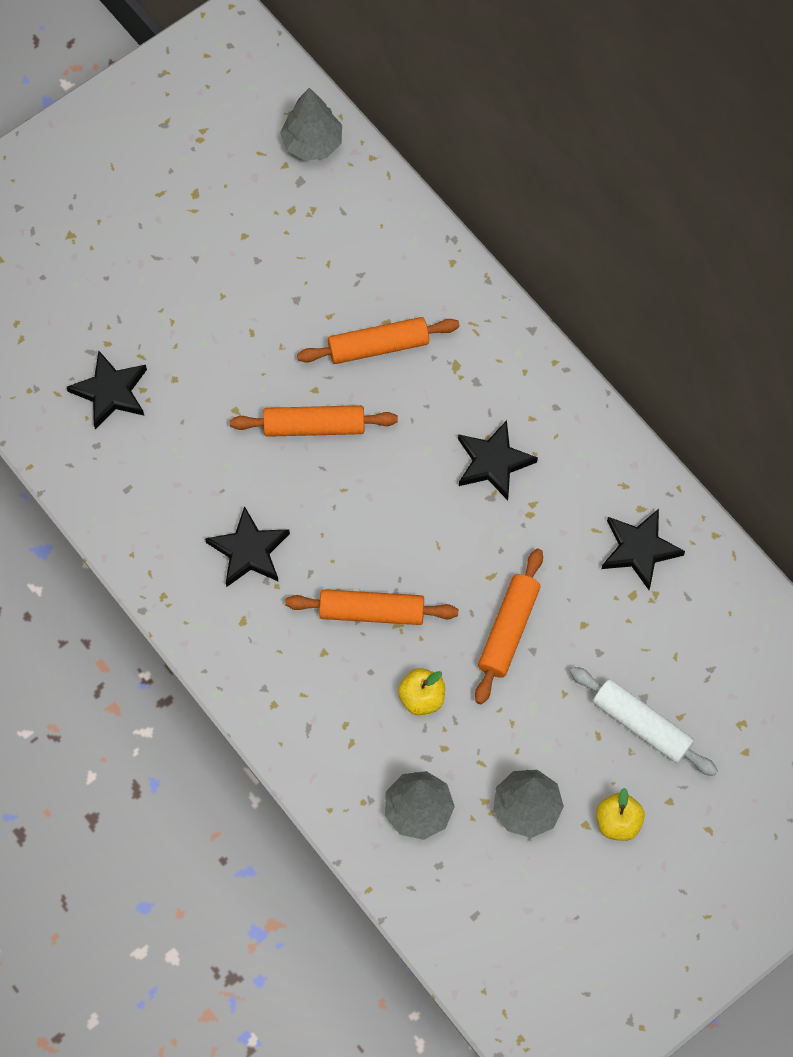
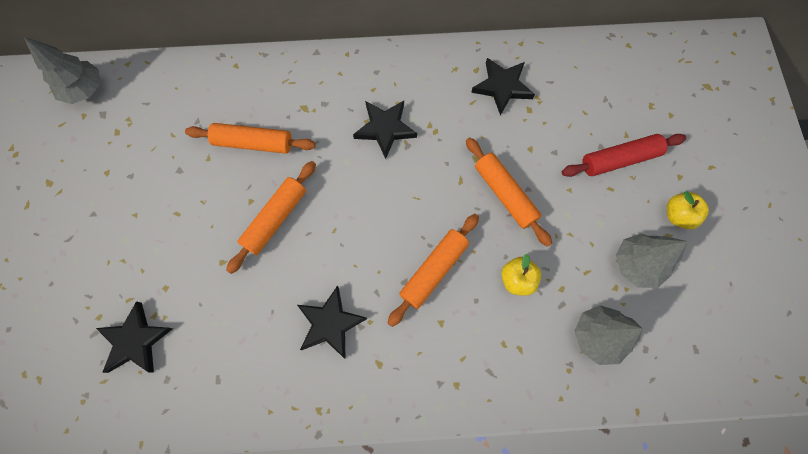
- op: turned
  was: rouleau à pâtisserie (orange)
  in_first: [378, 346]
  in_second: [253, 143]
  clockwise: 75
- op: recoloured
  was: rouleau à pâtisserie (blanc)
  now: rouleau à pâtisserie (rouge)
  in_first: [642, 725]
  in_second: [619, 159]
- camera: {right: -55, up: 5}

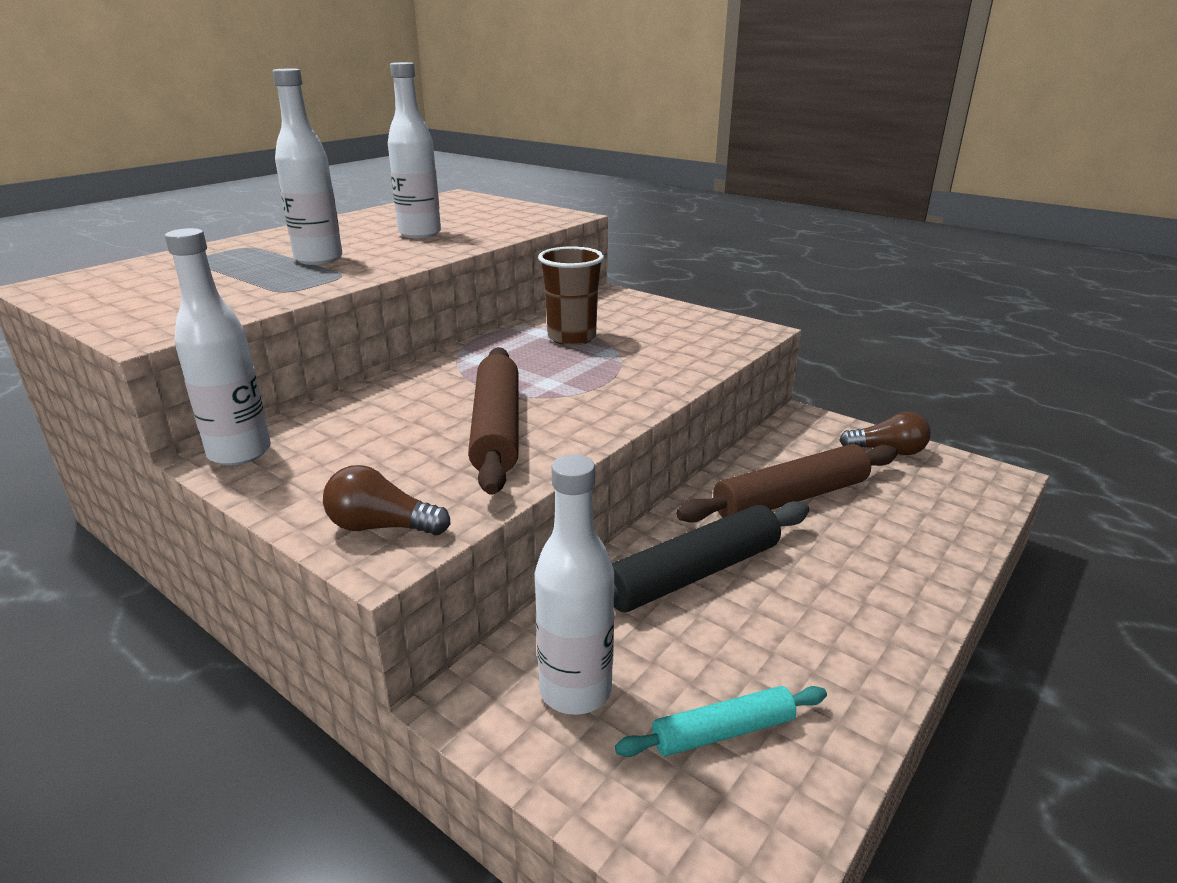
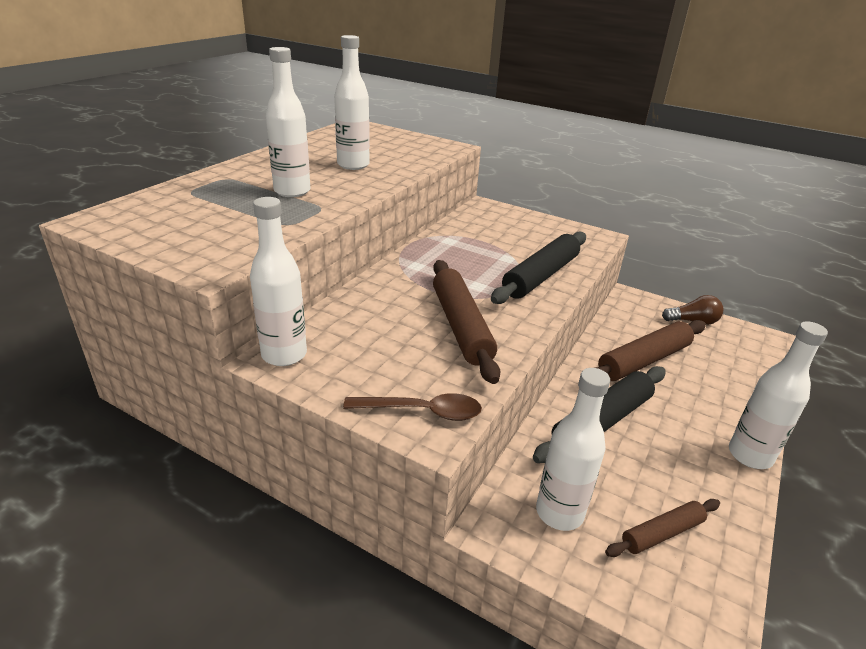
- op: replaced
  was: ampoule (marron)
  now: cuillère (marron)
  in_first: [381, 527]
  in_second: [422, 411]
- op: added
  now: rouleau à pâtisserie (noir)
  in_second: [541, 276]
- op: recoloured
  was: rouleau à pâtisserie (turquoise)
  now: rouleau à pâtisserie (marron)
  in_first: [723, 731]
  in_second: [662, 533]
- op: added
  now: bouteille (blanc)
  in_second: [750, 455]
- op: removed
  was: gobelet (marron)
  in_first: [572, 338]
- camera: {right: -10, up: 5}

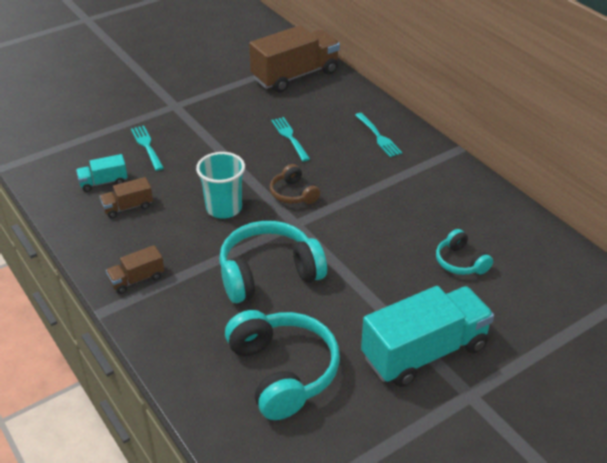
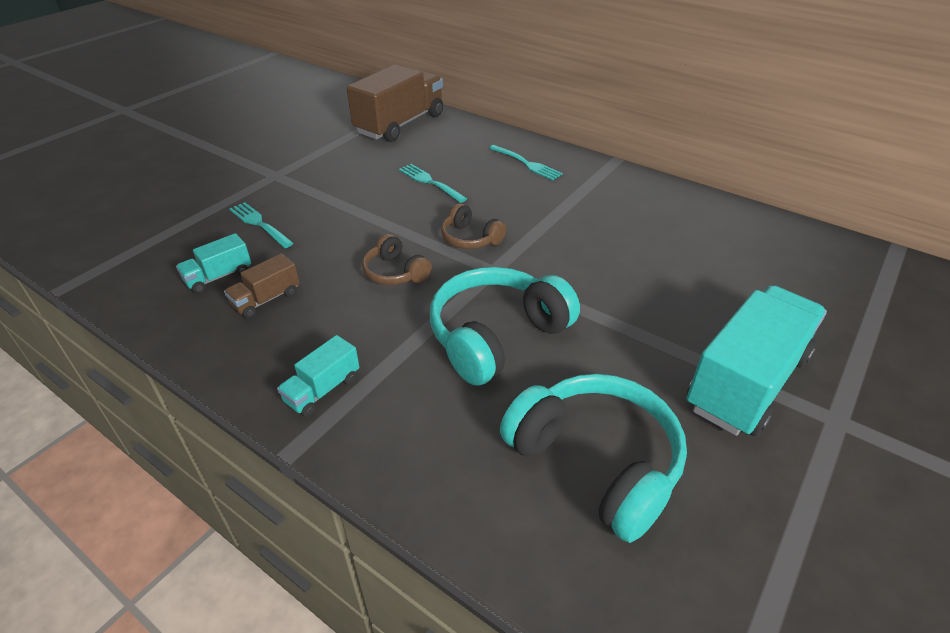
- op: recoloured
  was: camion (marron)
  now: camion (turquoise)
  in_first: [137, 279]
  in_second: [322, 390]
- op: replaced
  was: gobelet (turquoise)
  now: casque audio (marron)
  in_first: [224, 208]
  in_second: [395, 272]
- op: removed
  was: casque audio (turquoise)
  in_first: [460, 262]
- camera: {right: -20, up: 0}

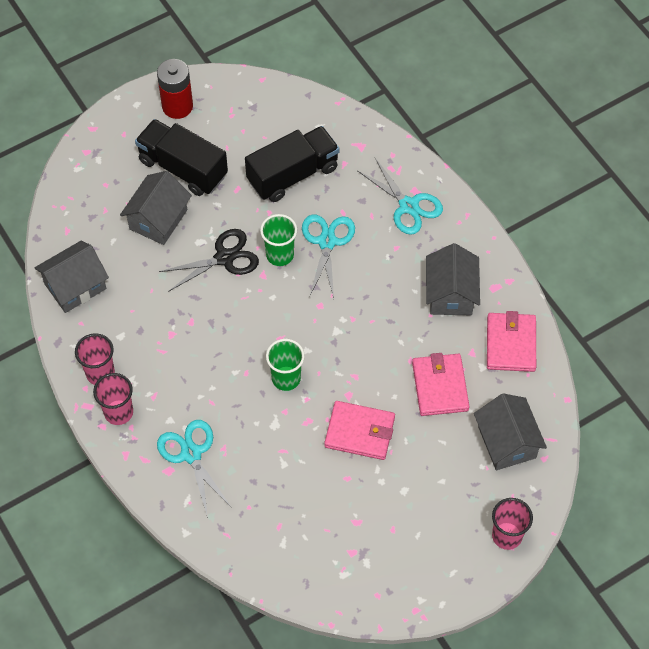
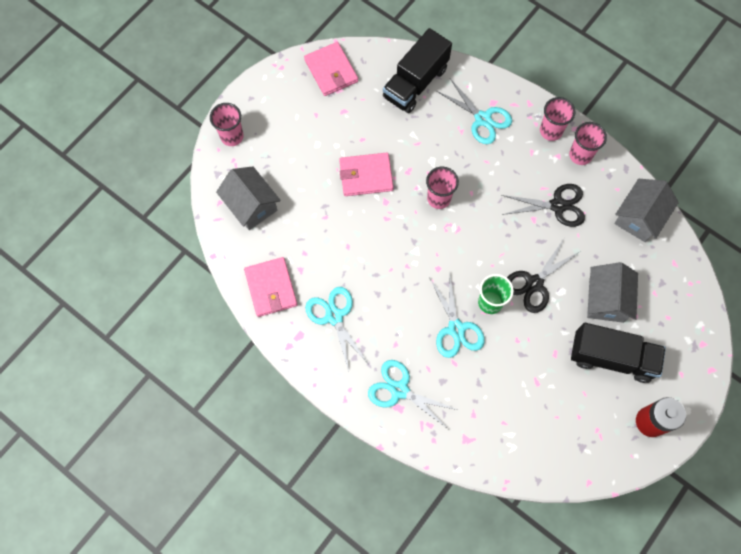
- op: moved
  was: portefeuille (rose)
  in_first: [440, 386]
  in_second: [331, 71]
- op: replaced
  was: maison (gris)
  now: ciseaux (turquoise)
  in_first: [451, 294]
  in_second: [334, 316]
- op: moved
  was: camion (noir)
  in_first: [293, 174]
  in_second: [415, 83]
- op: recoloured
  was: gobelet (vert)
  now: gobelet (rose)
  in_first: [286, 378]
  in_second: [439, 198]
- op: added
  now: ciseaux (noir)
  in_second: [557, 206]
- camera: {right: 160, up: 10}

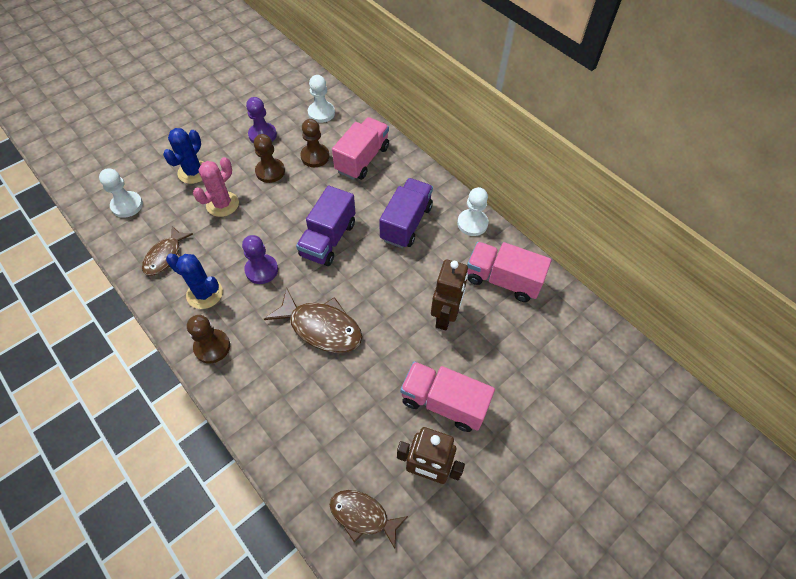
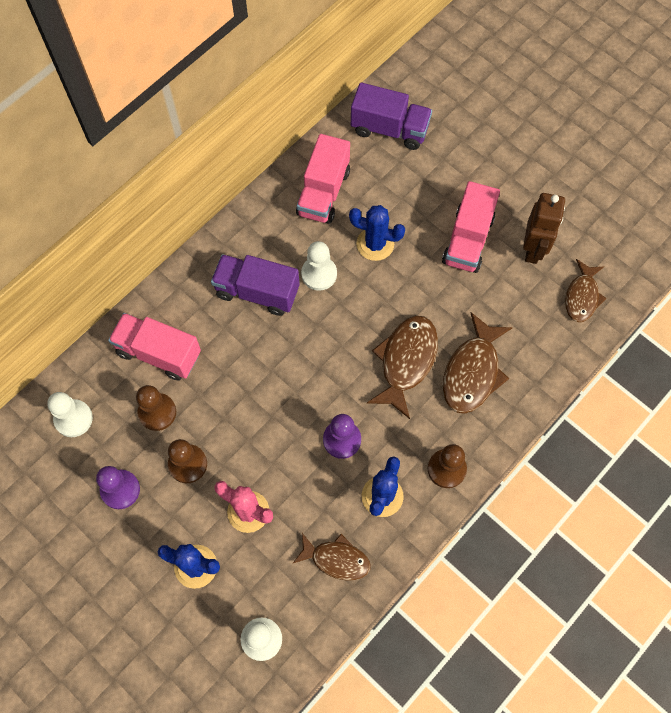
- op: moved
  was: pion (blanc)
  in_first: [472, 223]
  in_second: [319, 274]
- op: replaced
  was: robot (marron)
  now: cactus (bleu)
  in_first: [445, 316]
  in_second: [375, 244]
- op: moved
  was: camion (violet)
  in_first: [328, 239]
  in_second: [389, 129]
- op: added
  now: poisson (marron)
  in_second: [472, 372]
- camera: {right: -95, up: 10}

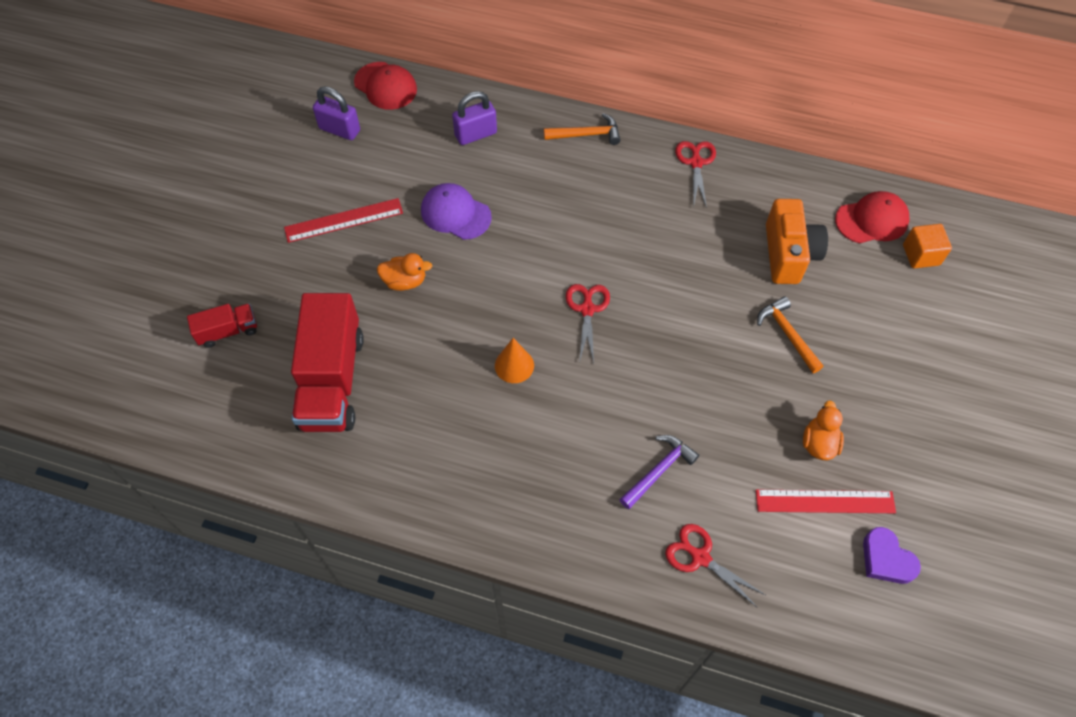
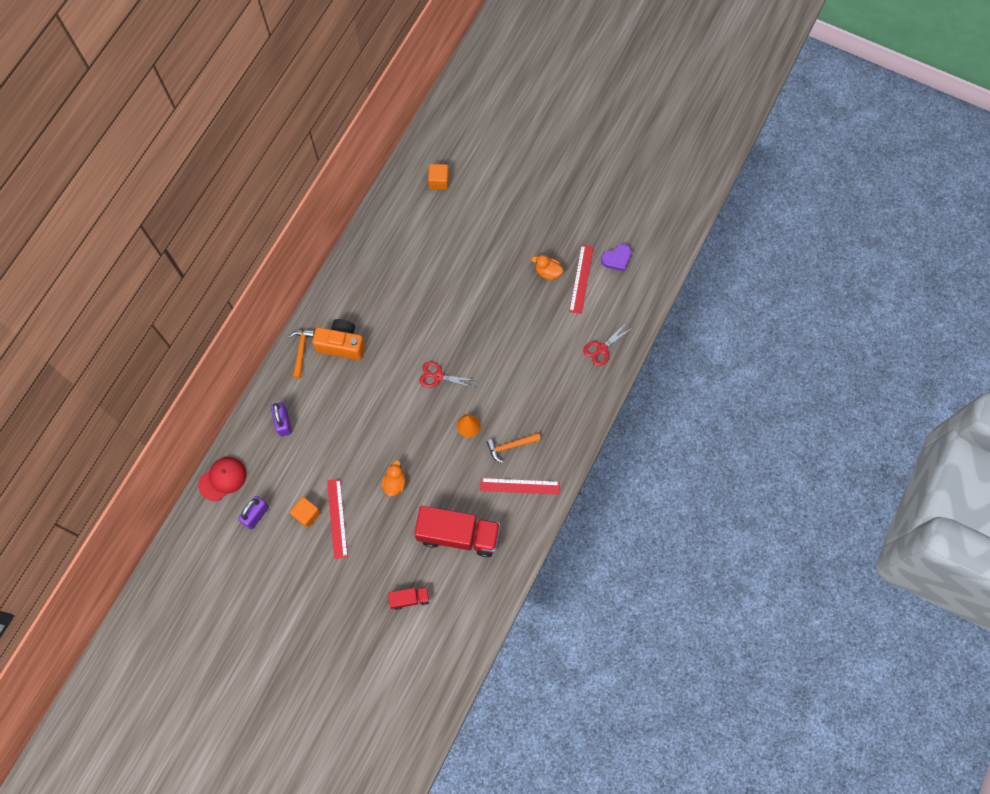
- op: added
  now: cube (orange)
  in_second: [307, 514]
- op: moved
  was: appareil photo (orange)
  in_first: [788, 254]
  in_second: [341, 344]
- op: turned
  was: camion (rouge)
  in_first: [228, 331]
  in_second: [409, 599]
  clockwise: 90
- op: added
  now: règle (rouge)
  in_second: [520, 486]
- op: moved
  was: marteau (orange)
  in_first: [787, 334]
  in_second: [510, 446]
- op: removed
  was: casquette (violet)
  in_first: [455, 213]
- op: removed
  was: marteau (violet)
  in_first: [659, 471]
- op: removed
  was: ciseaux (rouge)
  in_first: [696, 163]
- op: removed
  was: casquette (rouge)
  in_first: [872, 220]
- camera: {right: -80, up: 10}

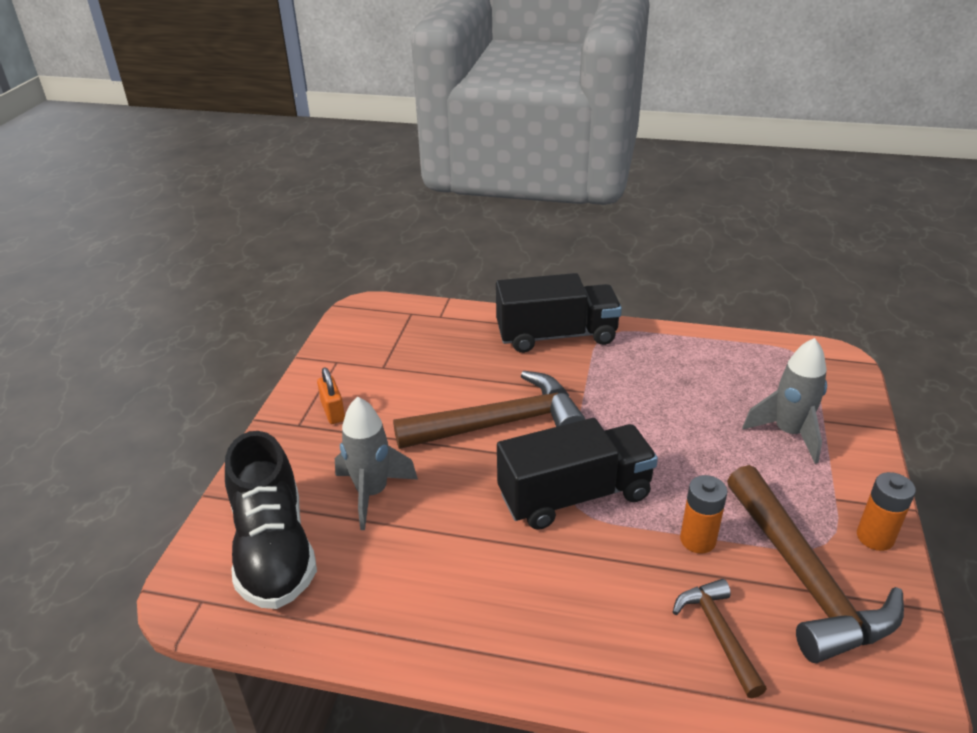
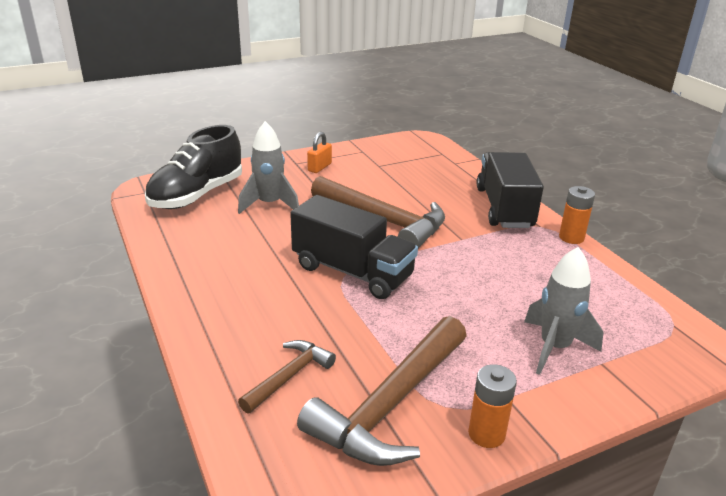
- op: turned
  was: camion (noir)
  in_first: [556, 336]
  in_second: [504, 208]
  clockwise: -135
- op: moved
  was: pile (orange)
  in_first: [697, 540]
  in_second: [571, 237]
- camera: {right: 50, up: -5}

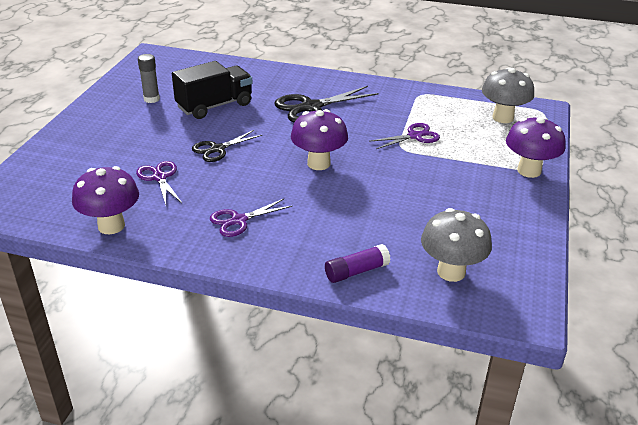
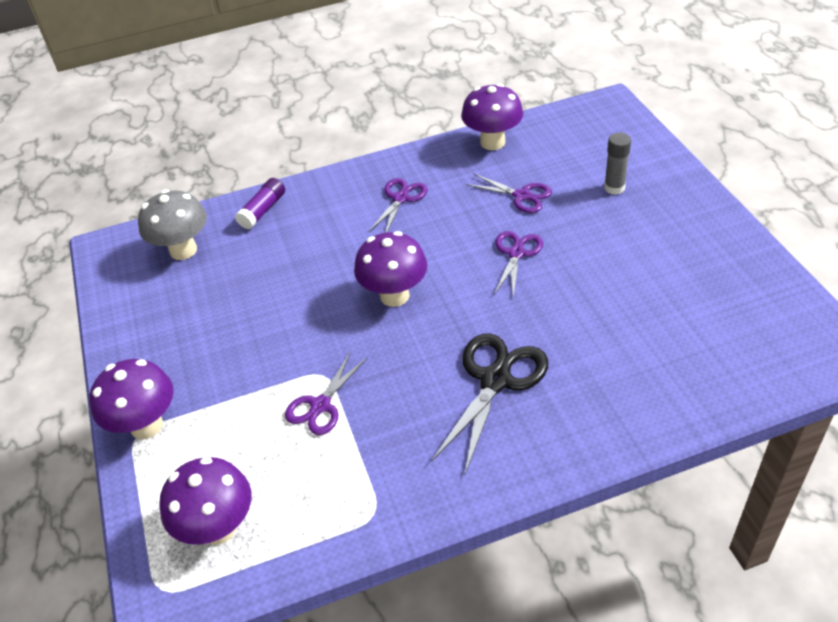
- op: recoloured
  was: champignon (gris)
  now: champignon (violet)
  in_first: [503, 118]
  in_second: [218, 528]
- op: recoloured
  was: ciseaux (noir)
  now: ciseaux (violet)
  in_first: [217, 149]
  in_second: [516, 253]
- op: moved
  was: bâton de colle (gris)
  in_first: [151, 99]
  in_second: [614, 188]
- op: removed
  was: camion (noir)
  in_first: [214, 106]
- camera: {right: 150, up: 10}

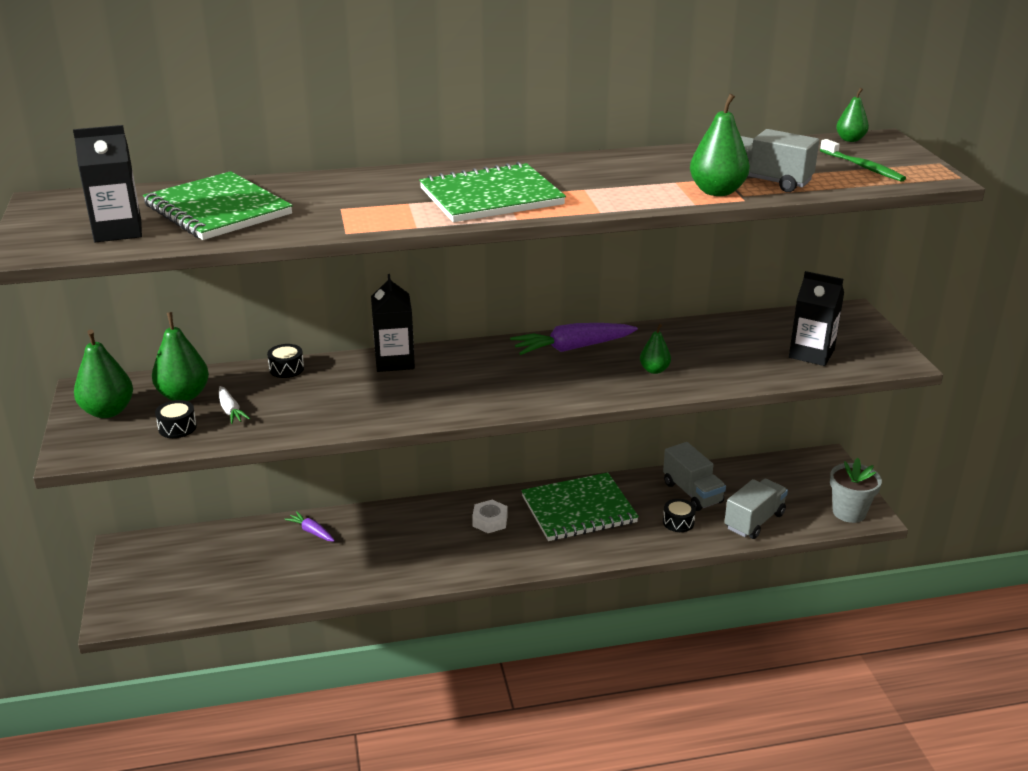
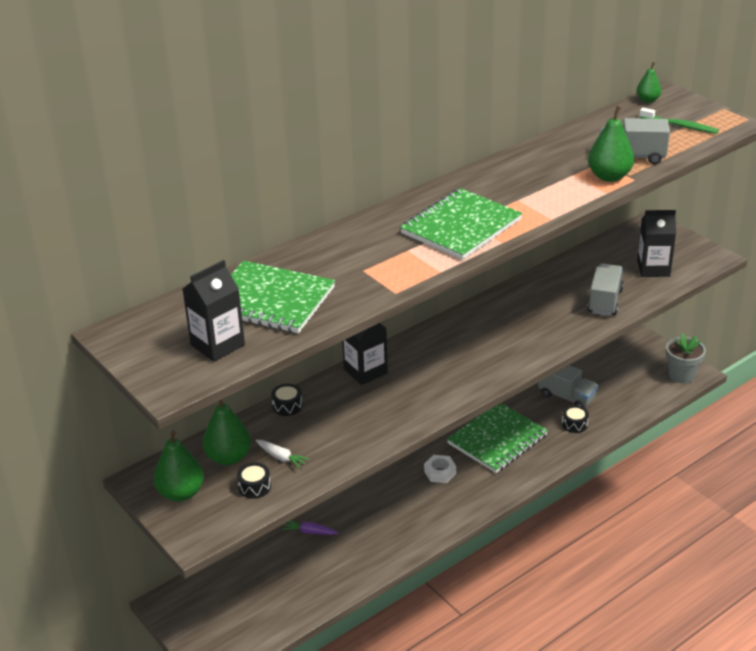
- op: moved
  was: camion (gris)
  in_first: [754, 521]
  in_second: [604, 301]
- op: removed
  was: carotte (violet)
  in_first: [572, 348]
- op: removed
  was: poire (vert)
  in_first: [654, 370]
- camera: {right: -25, up: 5}

